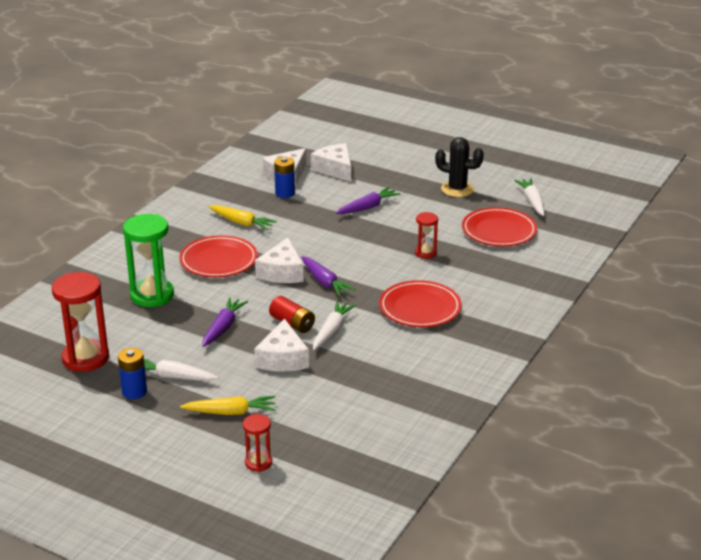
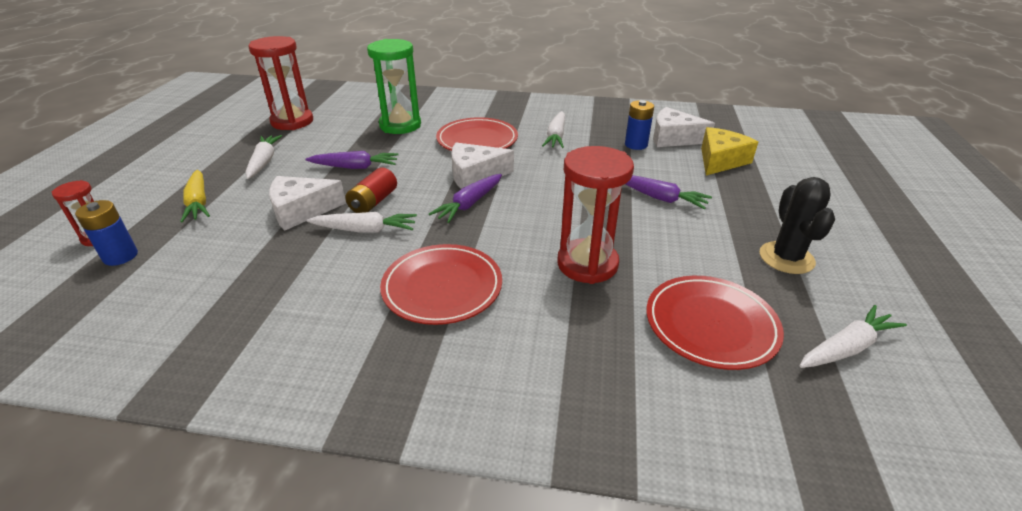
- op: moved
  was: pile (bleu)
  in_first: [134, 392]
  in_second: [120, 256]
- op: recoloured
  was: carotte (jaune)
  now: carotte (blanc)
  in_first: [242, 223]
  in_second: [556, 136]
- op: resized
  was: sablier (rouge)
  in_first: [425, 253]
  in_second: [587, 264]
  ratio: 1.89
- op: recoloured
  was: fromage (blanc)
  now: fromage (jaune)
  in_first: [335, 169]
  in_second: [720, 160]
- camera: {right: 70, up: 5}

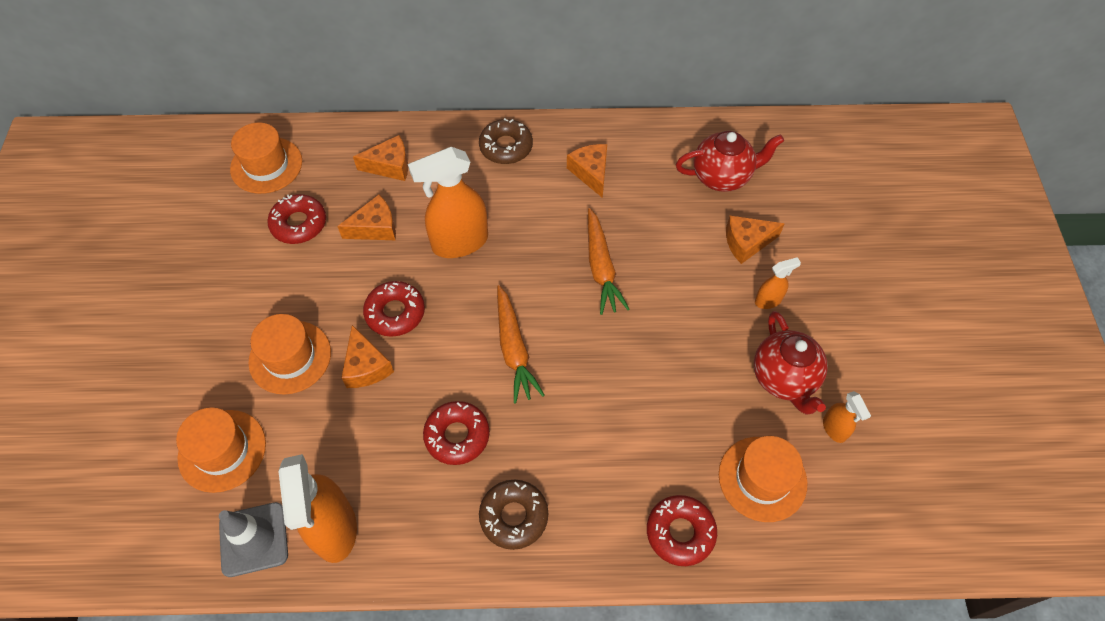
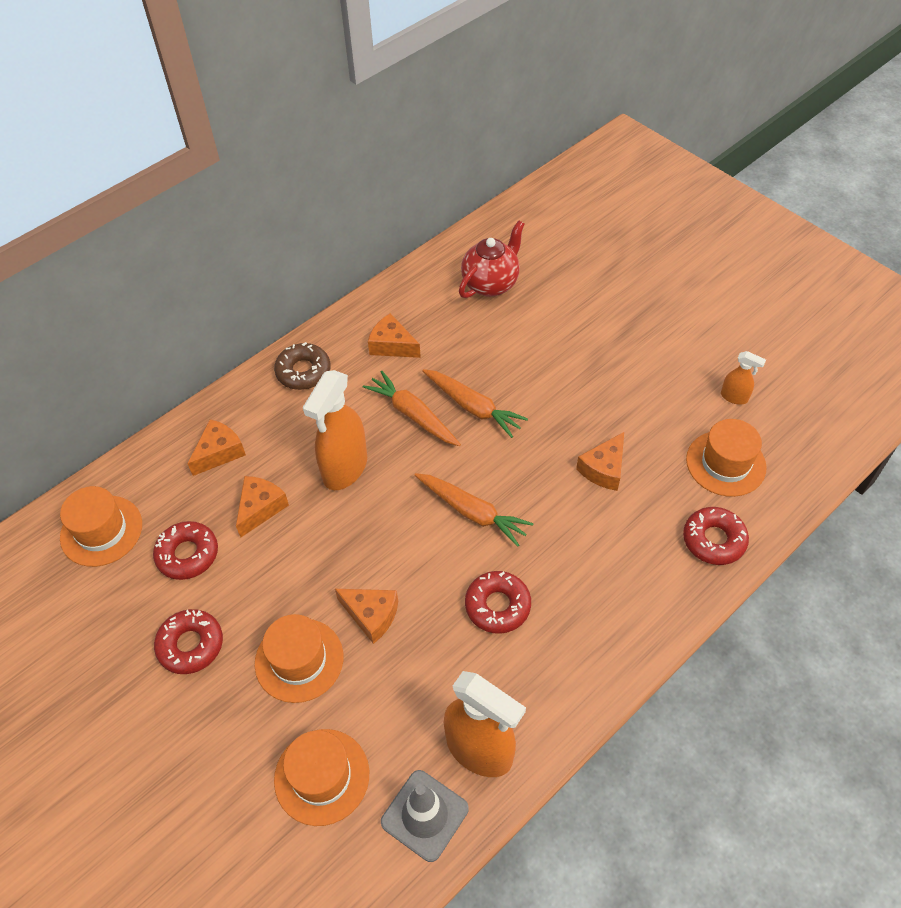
- op: moved
  was: beignet (rouge)
  in_first: [395, 313]
  in_second: [191, 645]
- op: added
  now: carotte (orange)
  in_second: [413, 415]
- op: moved
  was: fromage (orange)
  in_first: [747, 243]
  in_second: [604, 469]
- op: removed
  was: beignet (marron)
  in_first: [514, 516]
- op: removed
  was: théière (rouge)
  in_first: [784, 379]
- op: removed
  was: vaporisateur (orange)
  in_first: [768, 300]
- camera: {right: -40, up: -5}

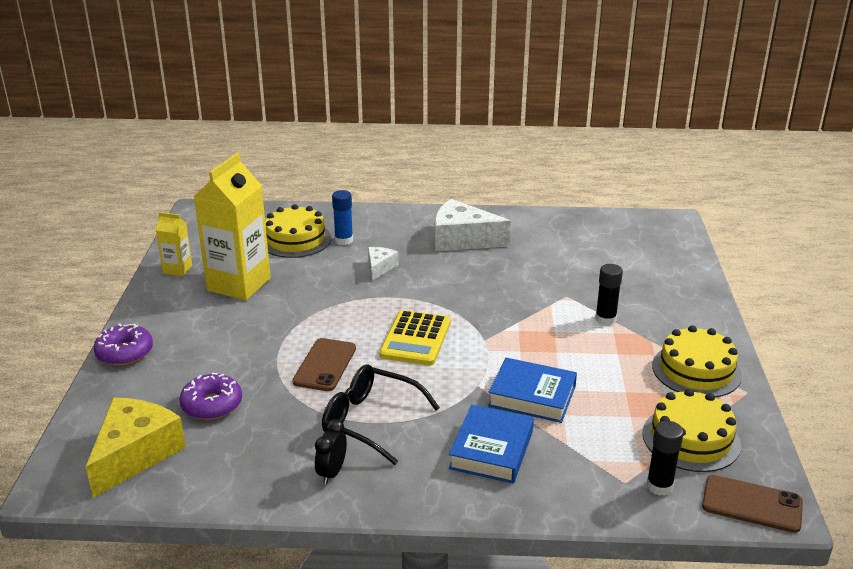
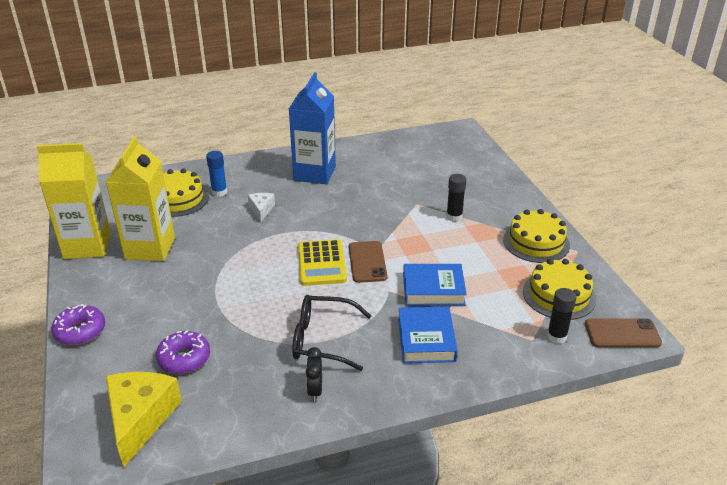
- op: resized
  was: brique de lait (jaune)
  in_first: [177, 269]
  in_second: [87, 246]
  ratio: 2.07
- op: replaced
  was: fromage (blanc)
  now: brique de lait (bleu)
  in_first: [462, 239]
  in_second: [314, 173]
- op: moved
  was: téléphone (marron)
  in_first: [324, 365]
  in_second: [367, 262]
- camera: {right: -20, up: 5}

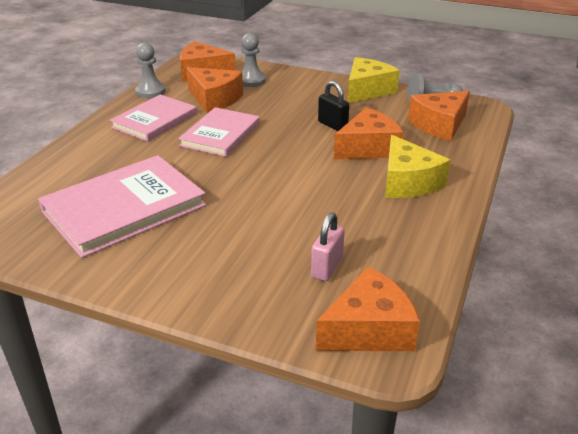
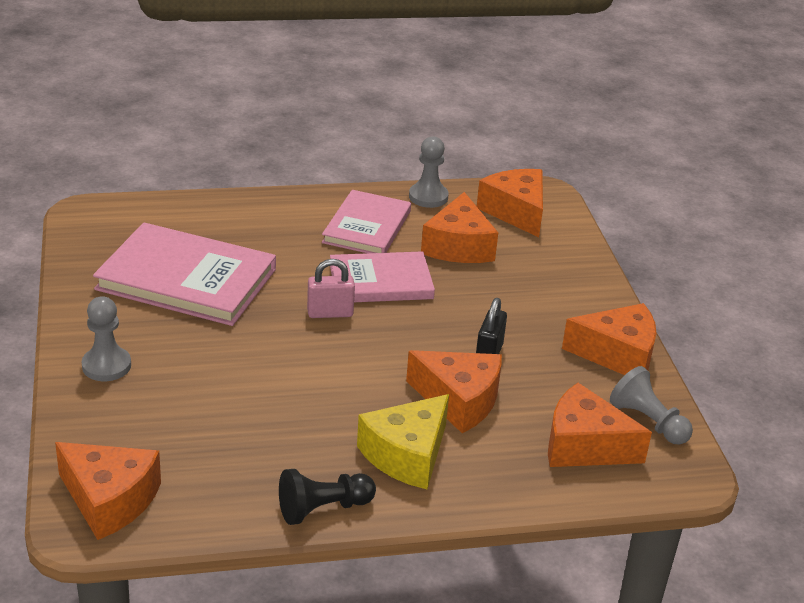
- op: moved
  was: pion (gris)
  in_first: [251, 81]
  in_second: [106, 366]
- op: added
  now: pion (noir)
  in_second: [323, 509]
- op: moved
  was: cadenas (rose)
  in_first: [327, 267]
  in_second: [330, 313]
- op: turned
  was: livre (rose)
  in_first: [154, 120]
  in_second: [367, 227]
  clockwise: -75
- op: recoloured
  was: fromage (jaune)
  now: fromage (orange)
  in_first: [367, 90]
  in_second: [618, 354]
- camera: {right: 55, up: 0}

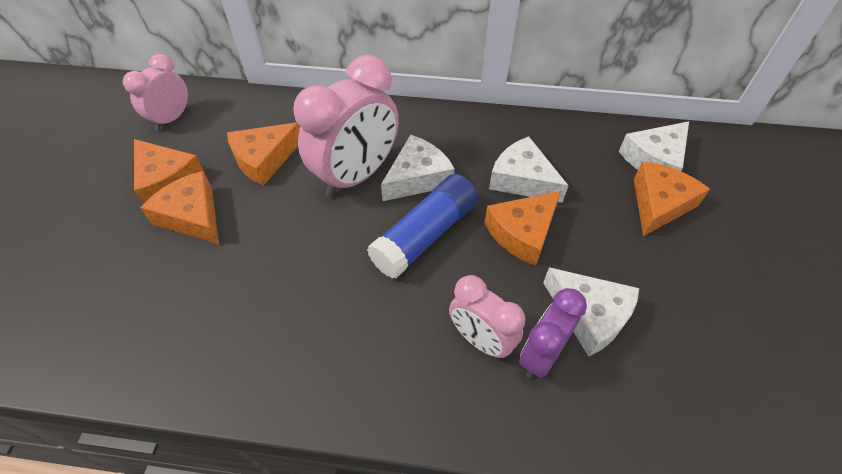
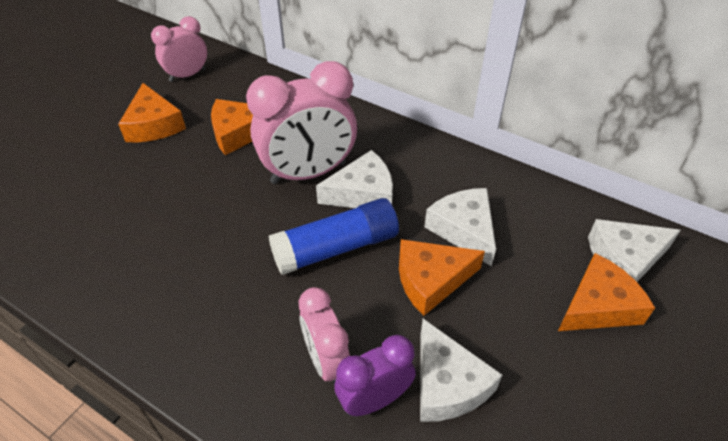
- op: removed
  was: fromage (orange)
  in_first: [192, 216]
- camera: {right: 25, up: -5}

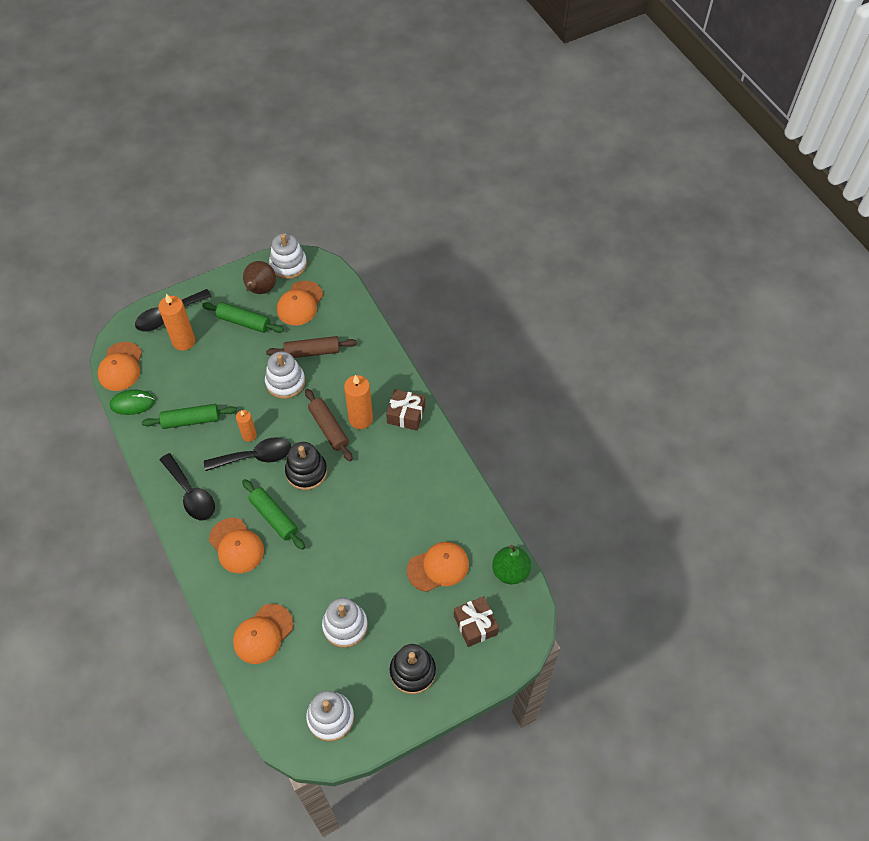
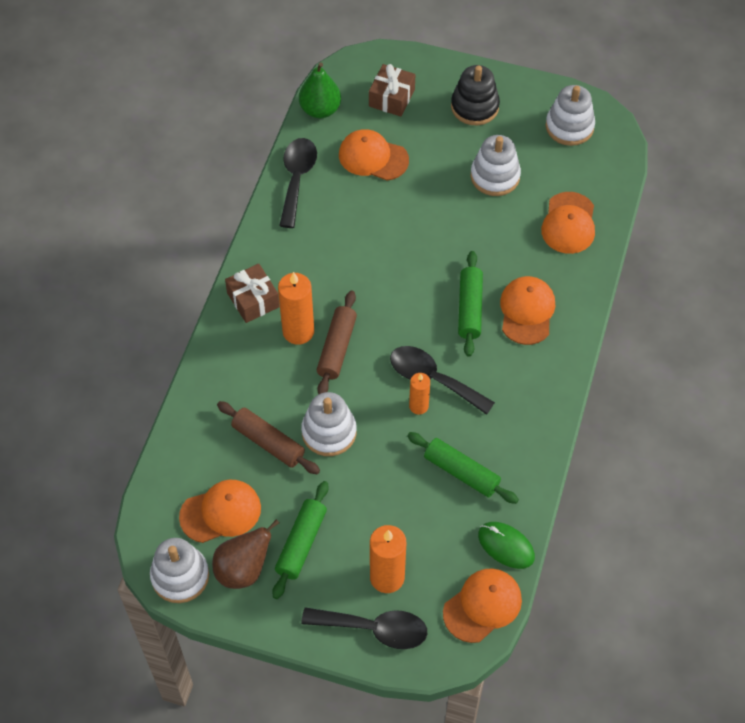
- op: turned
  was: rouleau à pâtisserie (vert)
  in_first: [244, 322]
  in_second: [301, 543]
  clockwise: 45
- op: moved
  was: cuillère (noir)
  in_first: [191, 494]
  in_second: [297, 179]
- op: turned
  was: casquette (orange)
  in_first: [263, 634]
  in_second: [568, 223]
  clockwise: 105
- op: removed
  was: jouet à empiler (noir)
  in_first: [306, 472]
- camera: {right: -135, up: 0}

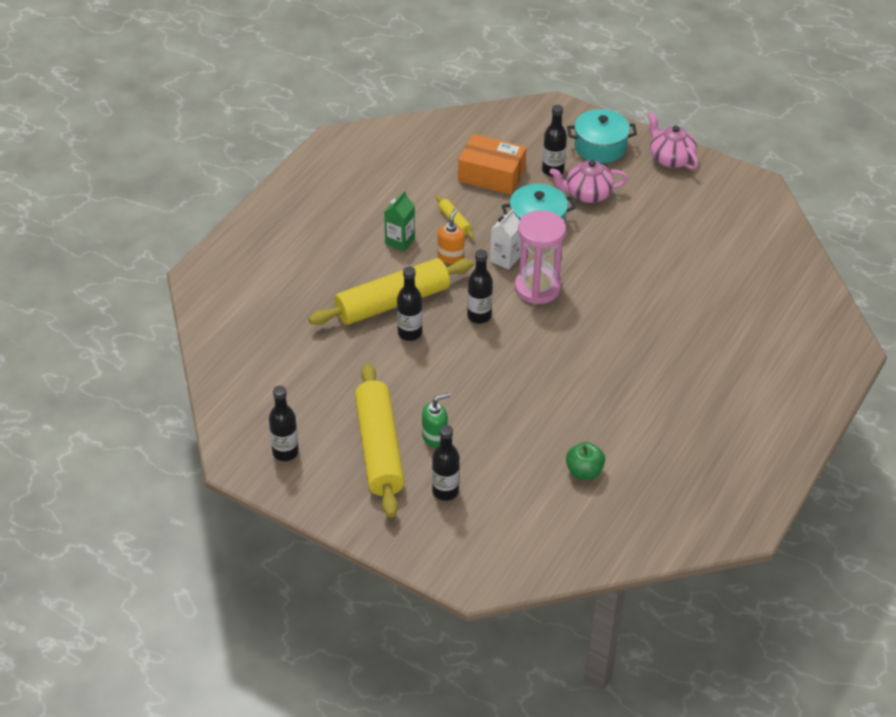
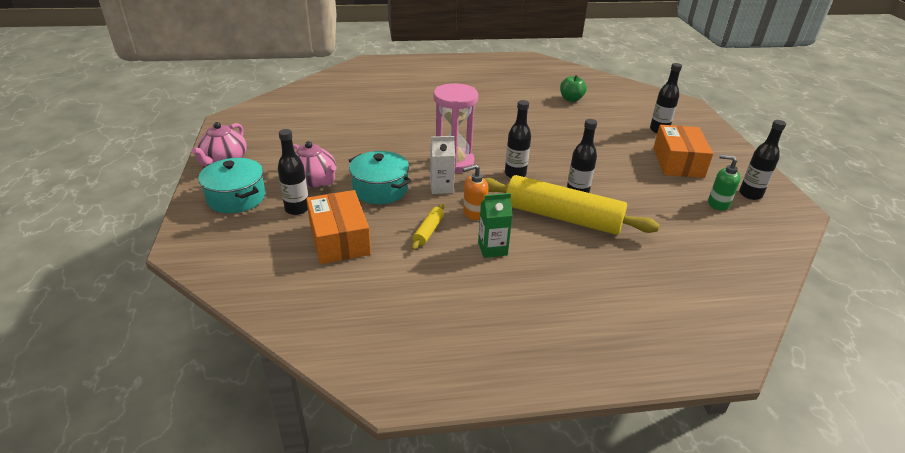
- op: replaced
  was: rouleau à pâtisserie (jaune)
  now: boîte (orange)
  in_first: [379, 448]
  in_second: [678, 162]
- op: moved
  was: distributeur de savon (vert)
  in_first: [435, 437]
  in_second: [718, 204]
- camera: {right: -130, up: -10}

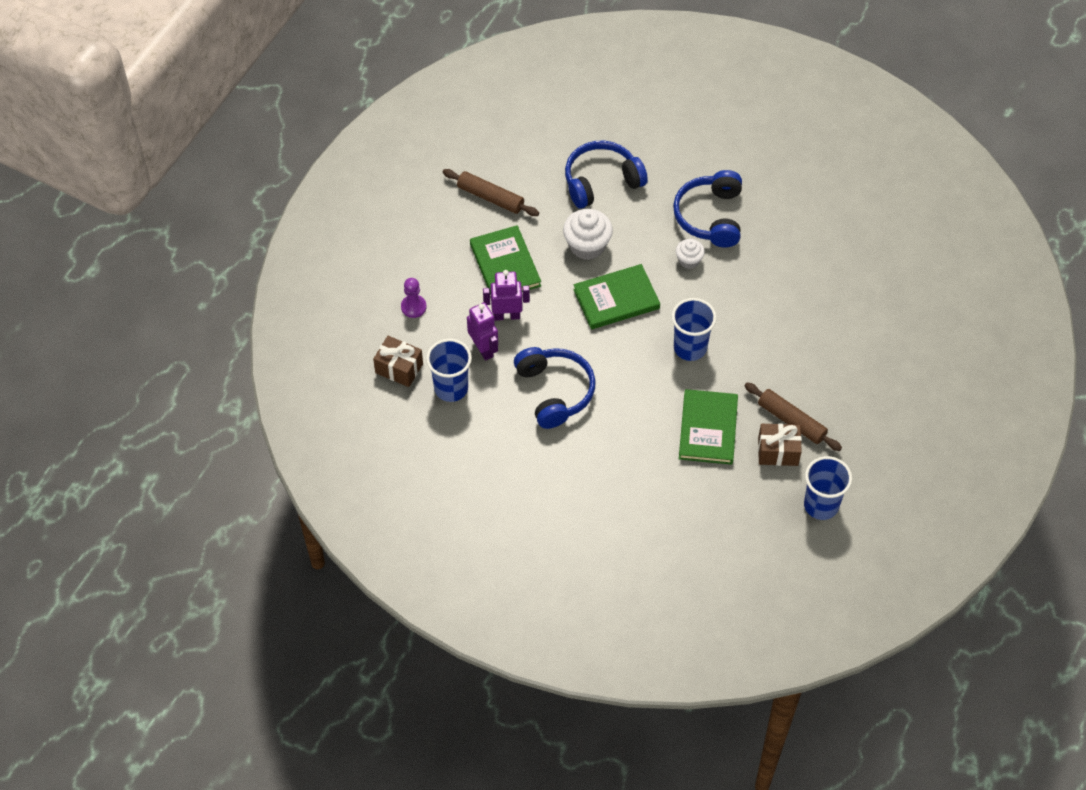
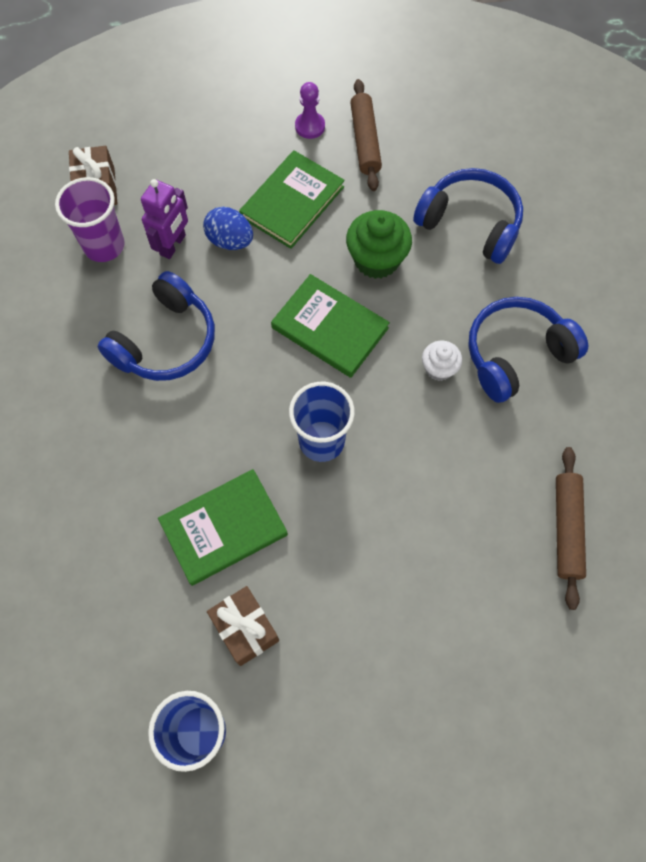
- op: recoloured
  was: gobelet (bleu)
  now: gobelet (violet)
  in_first: [451, 388]
  in_second: [104, 246]
- op: replaced
  was: robot (violet)
  now: œuf (bleu)
  in_first: [507, 315]
  in_second: [230, 241]
- op: moved
  was: pion (violet)
  in_first: [413, 307]
  in_second: [310, 126]
- op: recoloured
  was: muffin (blanc)
  now: muffin (vert)
  in_first: [587, 246]
  in_second: [376, 259]
- op: moved
  was: rouleau à pâtisserie (marron)
  in_first: [791, 421]
  in_second: [566, 528]
- camera: {right: 55, up: 10}

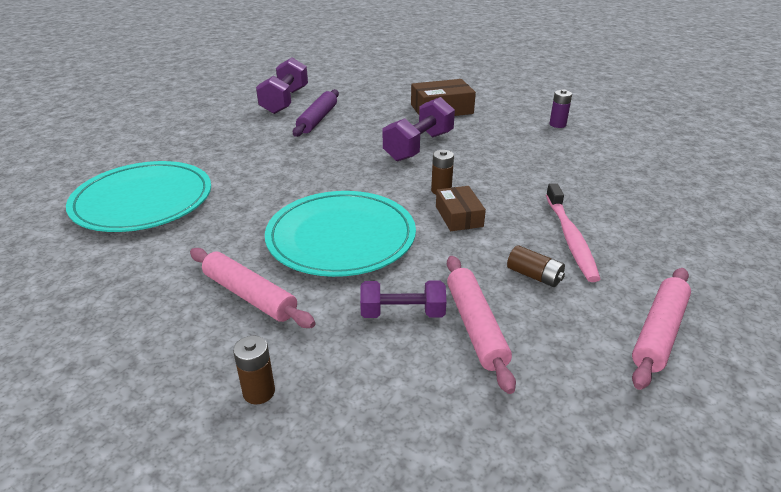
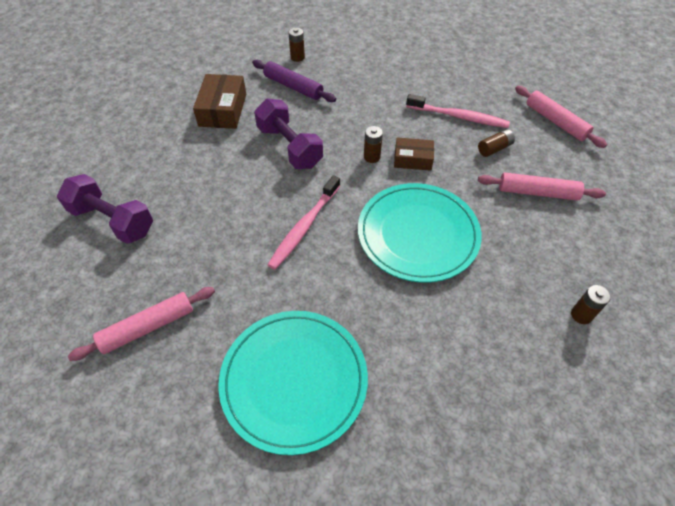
- op: moved
  was: rouleau à pâtisserie (rose)
  in_first: [249, 295]
  in_second: [148, 327]
- op: moved
  was: rouleau à pâtisserie (violet)
  in_first: [317, 119]
  in_second: [293, 87]
- op: added
  now: brosse à dents (rose)
  in_second: [304, 227]
- op: recoloured
  was: pile (violet)
  now: pile (marron)
  in_first: [557, 124]
  in_second: [297, 57]
- op: removed
  was: haltère (violet)
  in_first: [402, 313]
- camera: {right: -70, up: 20}

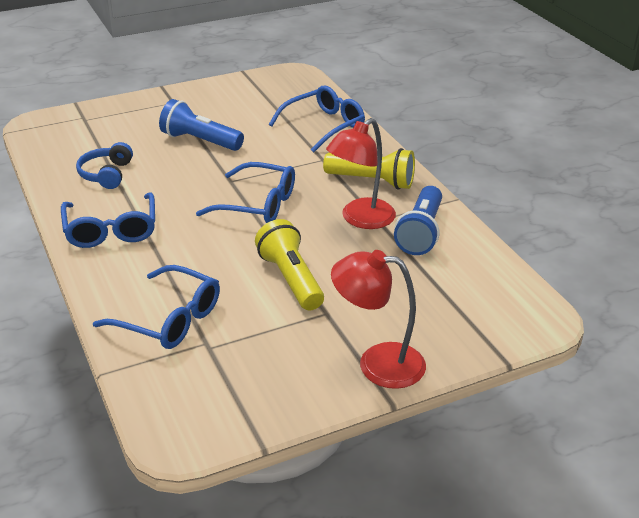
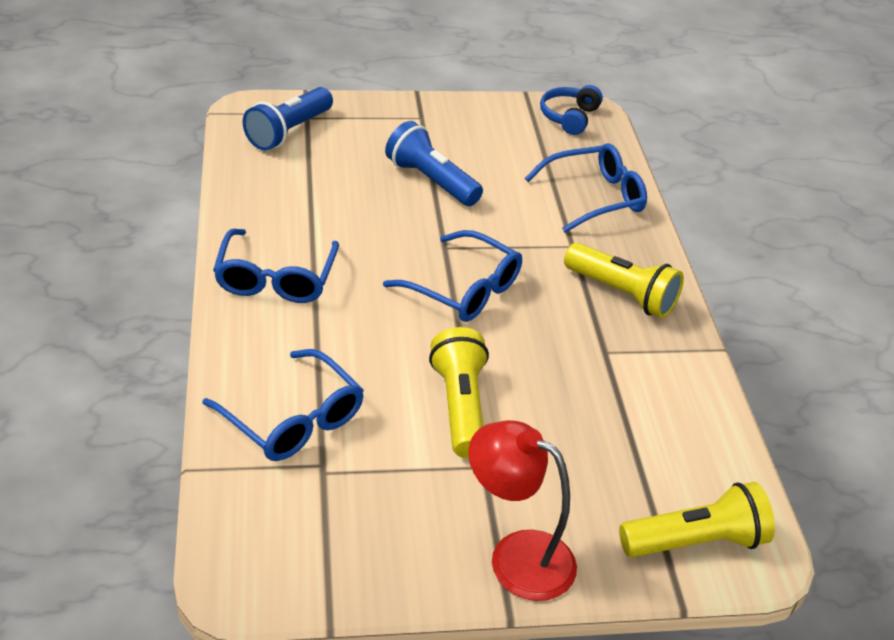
- op: moved
  was: lampe de poche (bleu)
  in_first: [420, 232]
  in_second: [289, 132]
- op: moved
  was: casque audio (bleu)
  in_first: [106, 174]
  in_second: [569, 117]
- op: added
  now: lampe de poche (jaune)
  in_second: [695, 542]
- op: removed
  was: lampe (rouge)
  in_first: [360, 219]
- camera: {right: 15, up: 5}

